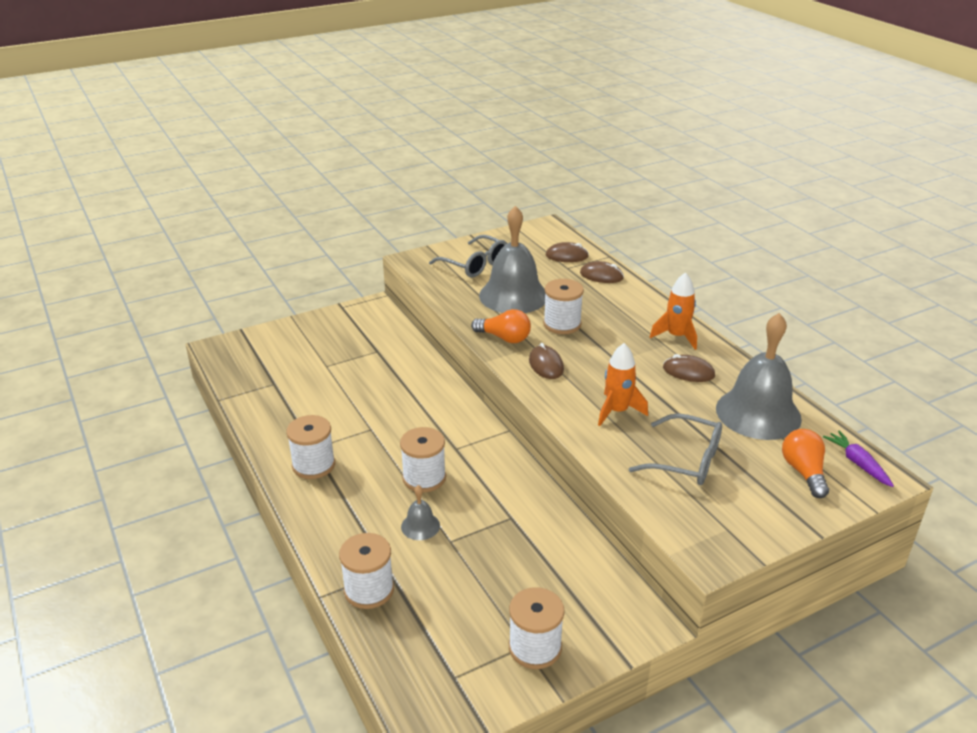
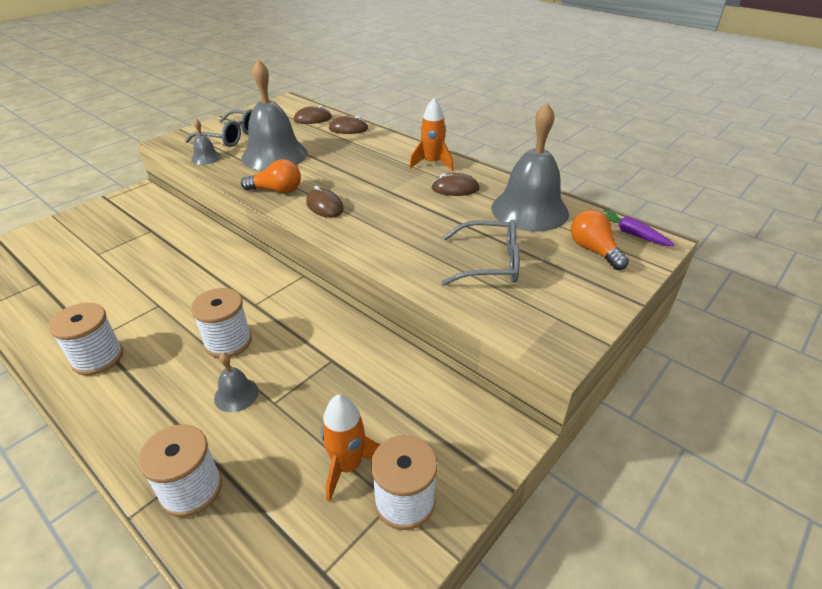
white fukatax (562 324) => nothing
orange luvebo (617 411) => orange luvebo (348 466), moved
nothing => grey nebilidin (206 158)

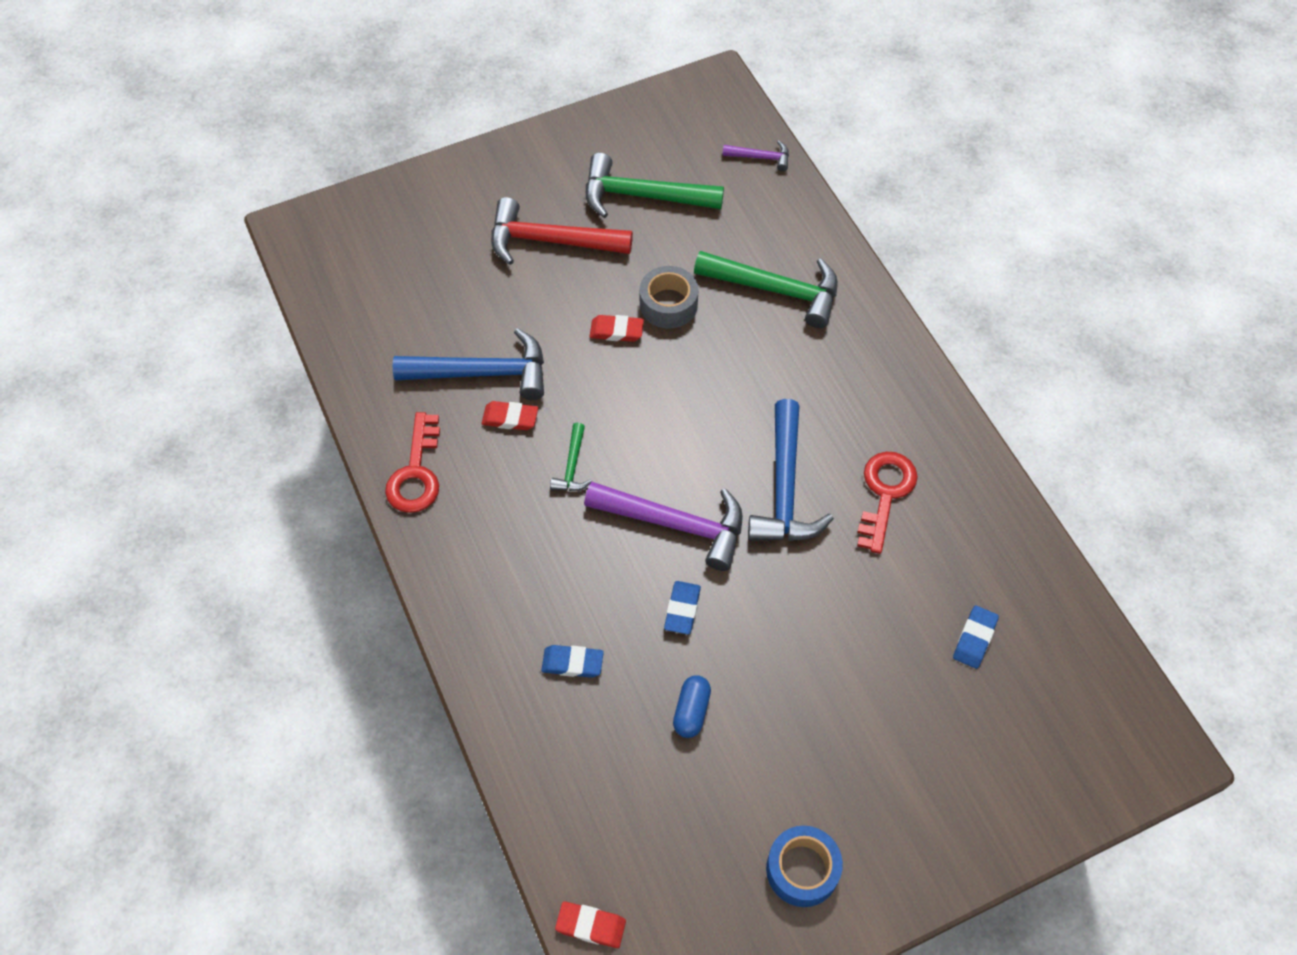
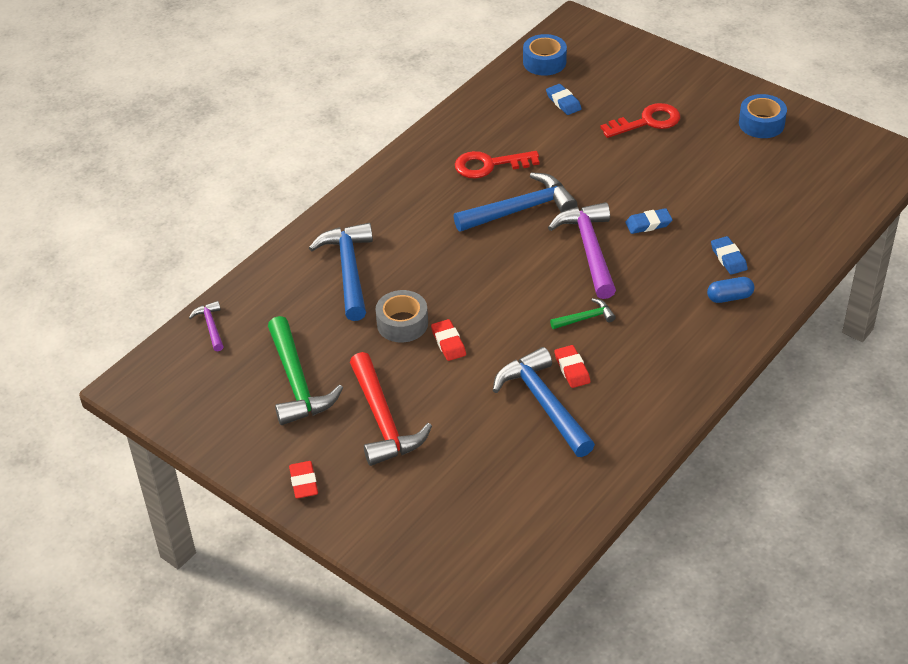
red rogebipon (416 473) => red rogebipon (647 122), moved
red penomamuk (591 925) => red penomamuk (303 482), moved
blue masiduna (691 711) => blue masiduna (729 297), moved
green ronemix (776 290) => blue ronemix (349 271)
blue penomamuk (974 639) => blue penomamuk (563 102), 60 degrees clockwise
nothing => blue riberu (544 62)

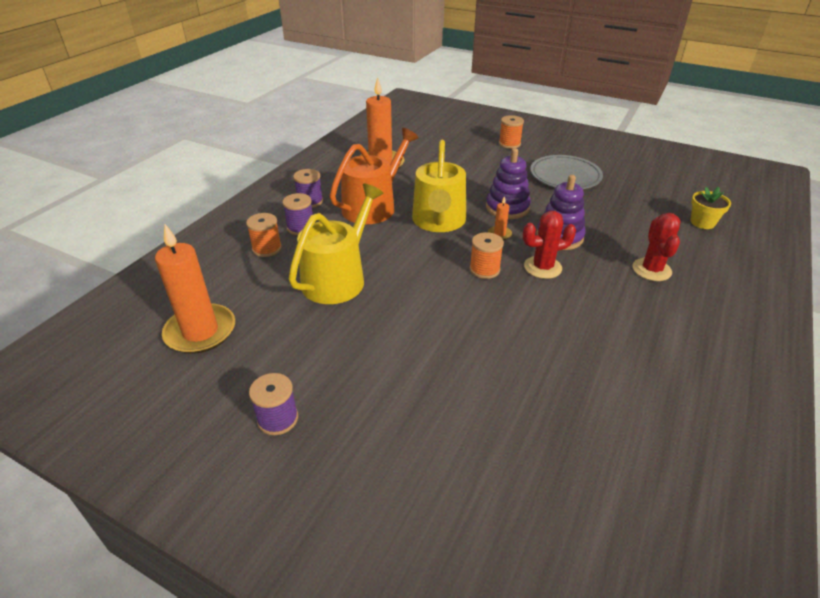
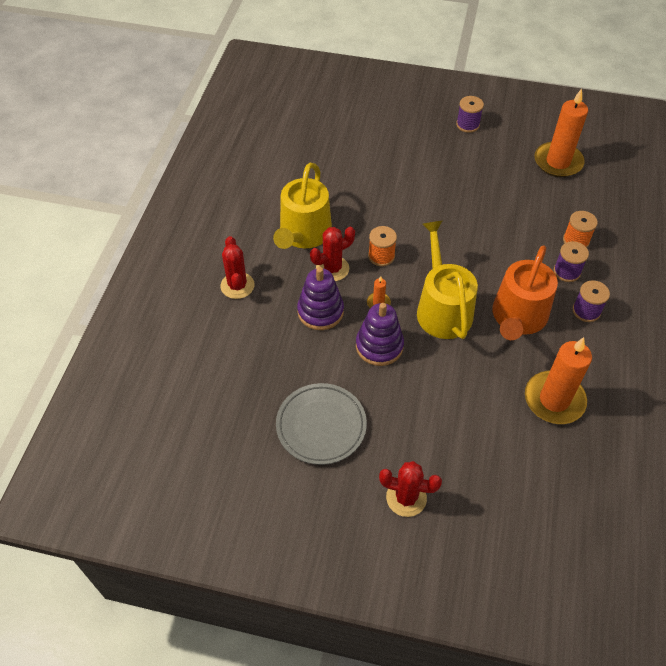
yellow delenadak (338 278) => yellow delenadak (303 234), moved
orange fukatax (509 144) => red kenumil (406 498)
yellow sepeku (702 222) => nothing

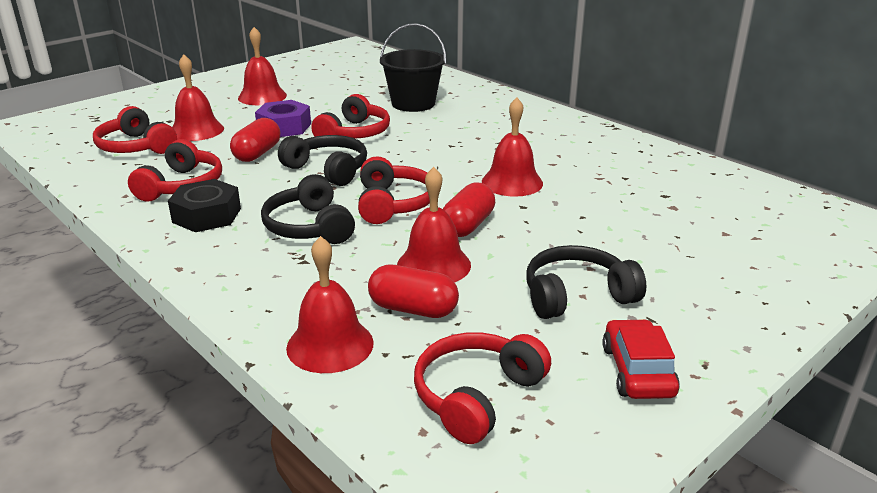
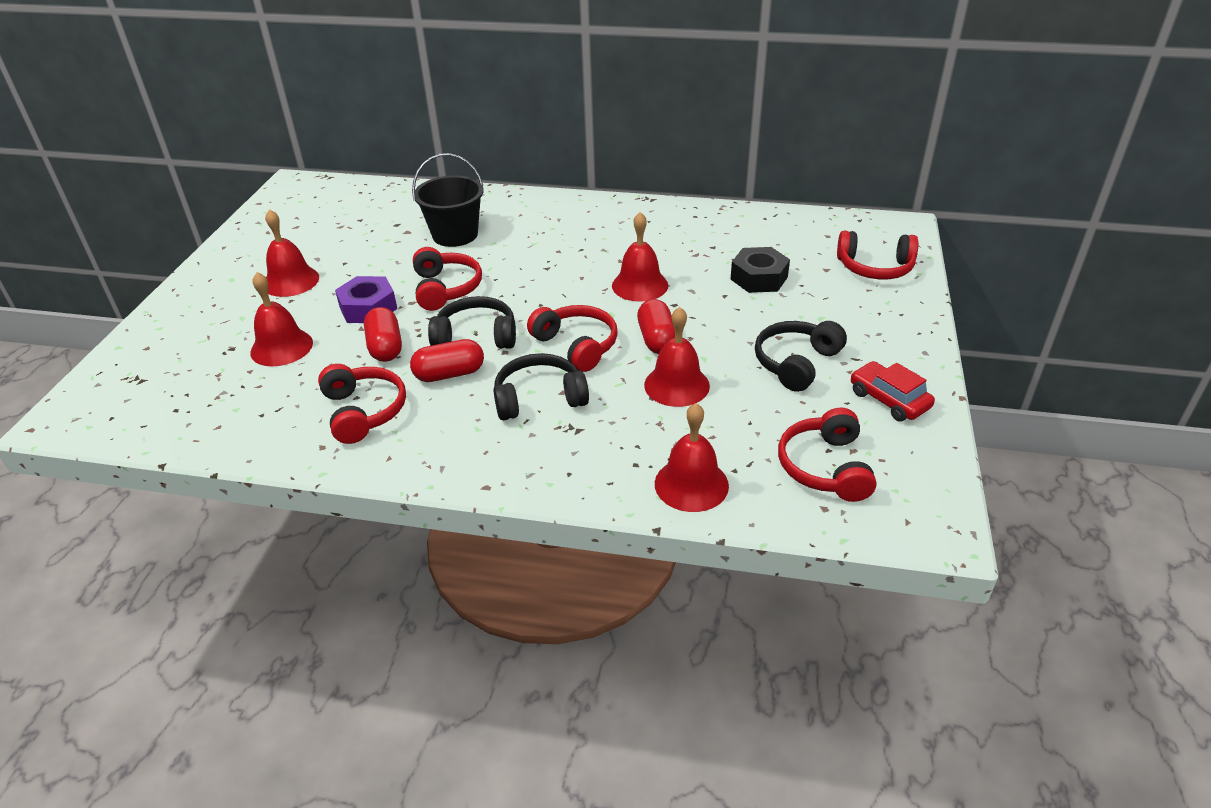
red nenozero (135 147) => red nenozero (875 268), moved
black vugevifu (207 215) => black vugevifu (759 278), moved
black nenozero (309 227) => black nenozero (539 398), 135 degrees clockwise
red masiduna (413 309) => red masiduna (449 374), moved

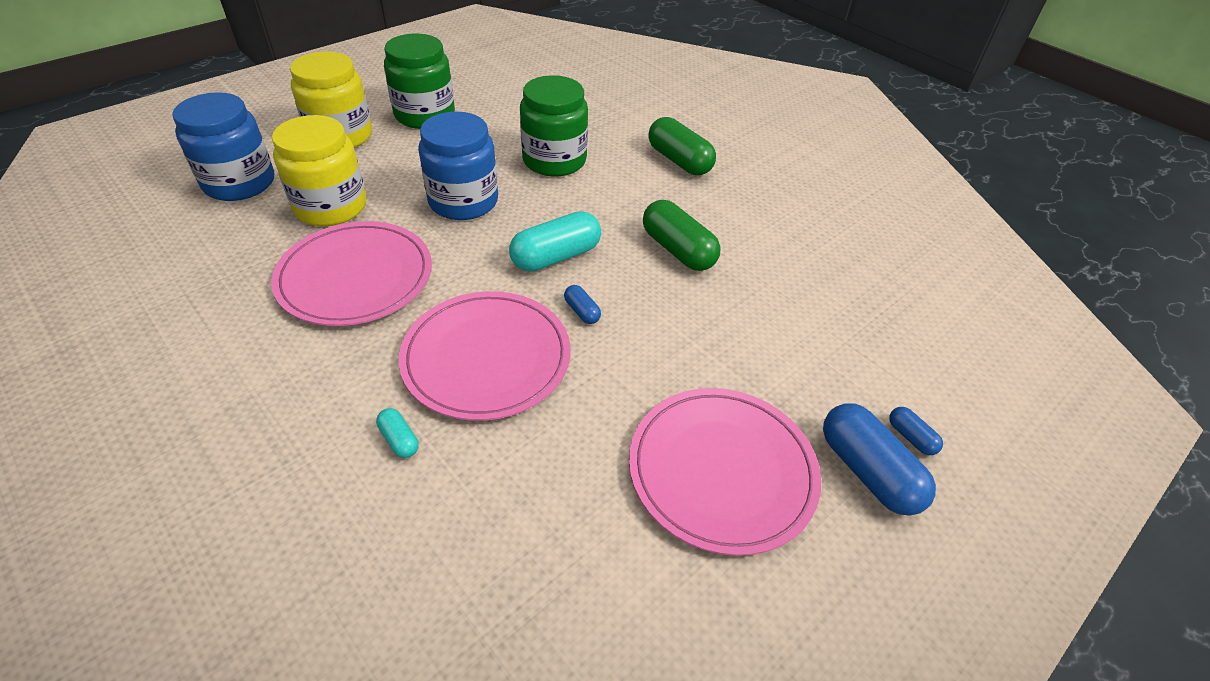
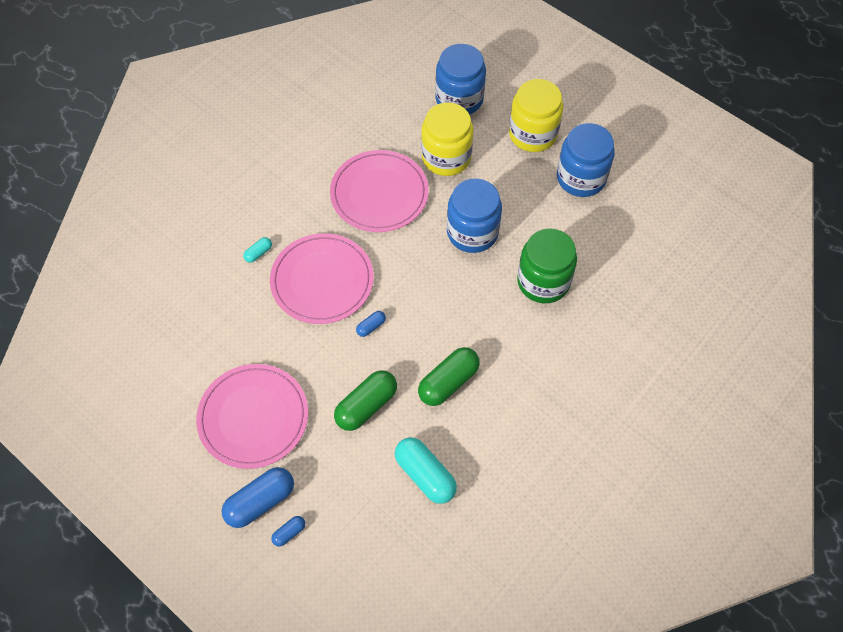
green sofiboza (425 115) => blue sofiboza (581 178)
turquoise masiduna (556 257) => turquoise masiduna (425 475), moved
green masiduna (679 161) => green masiduna (366 406), moved

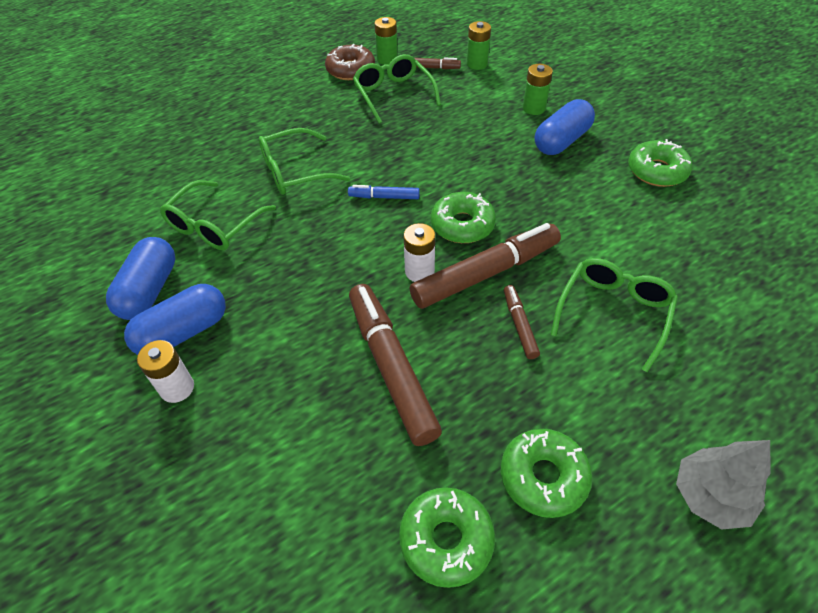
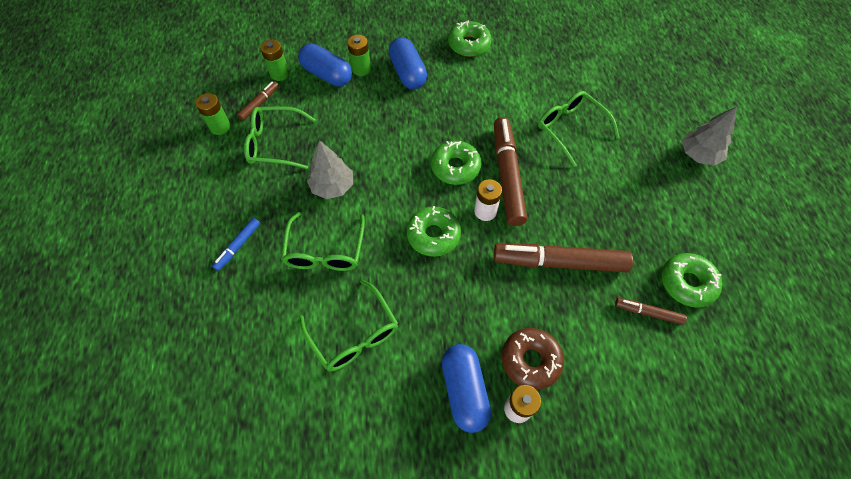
blue masiduna (149 290) => blue masiduna (327 75), moved
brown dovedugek (350 70) => brown dovedugek (530 360), moved
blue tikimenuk (384 197) => blue tikimenuk (238 246), moved
green dovedugek (543 477) => green dovedugek (433 235), moved
brown tikimenuk (519 325) => brown tikimenuk (648 313), moved
nothing => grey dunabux (332 186)

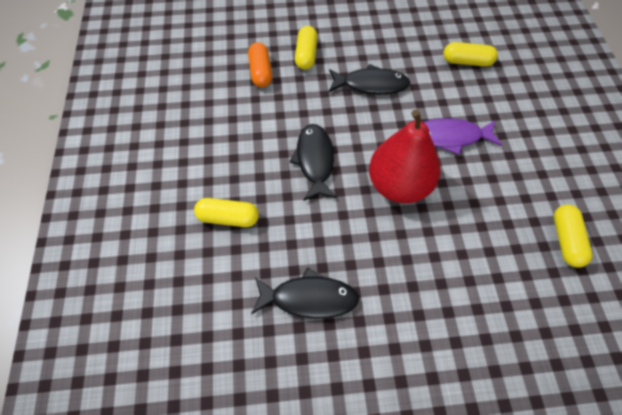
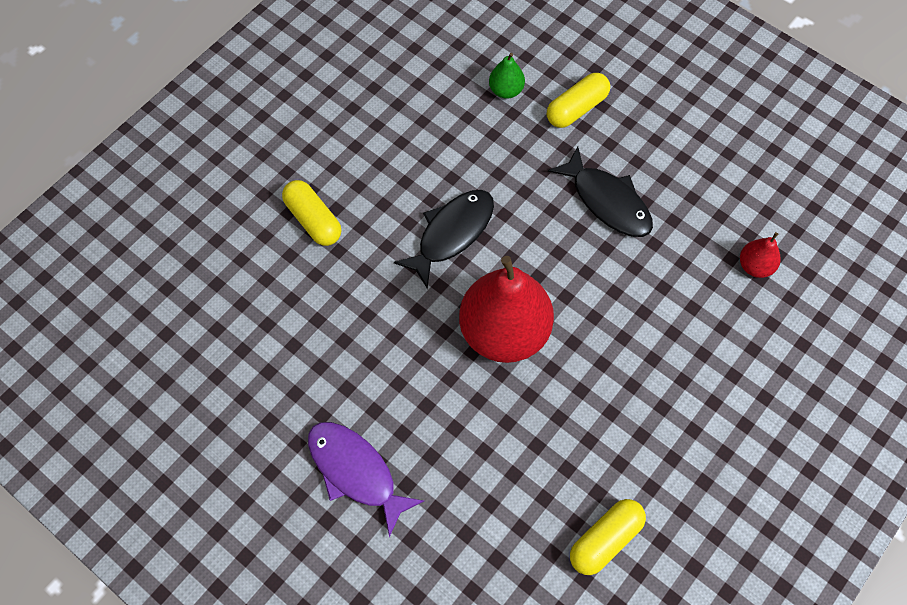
orange masiduna (260 72) => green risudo (506 90)
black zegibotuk (309 298) => nothing
purple zegibotuk (450 137) => purple zegibotuk (356 471), moved
yellow masiduna (467 62) => red risudo (755 266)

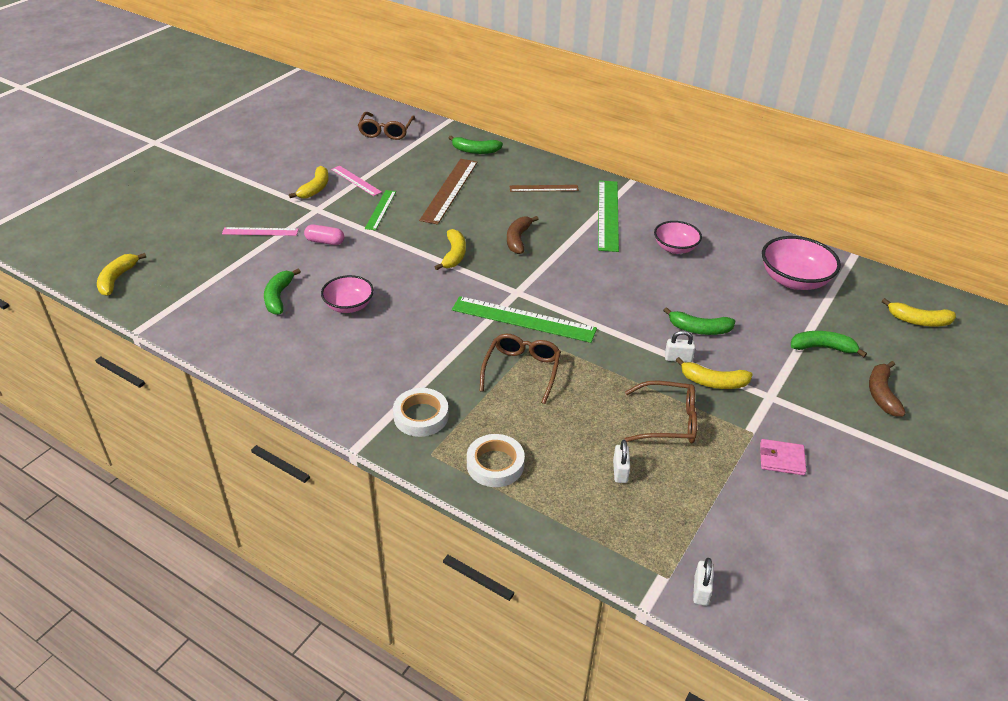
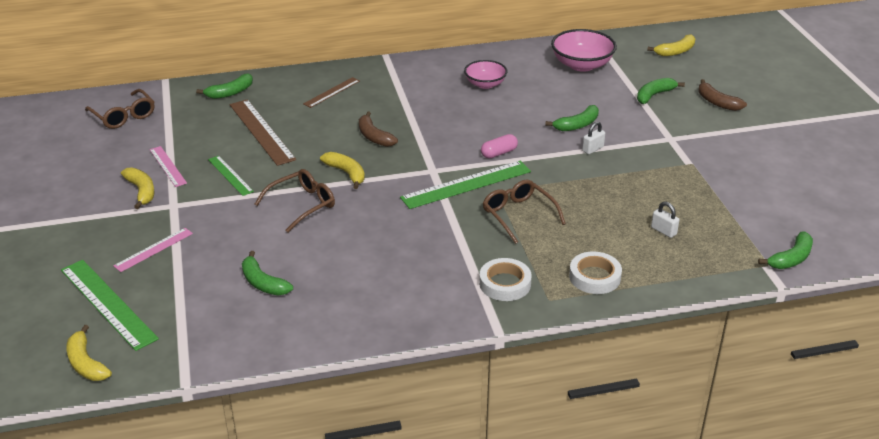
pink masiduna (325 241) => pink masiduna (499 153), moved
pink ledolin (349 306) => nothing
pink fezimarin (356 180) => pink fezimarin (168 166), 60 degrees clockwise
green fezimarin (608 215) => green fezimarin (108 303), moved
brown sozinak (668 421) => brown sozinak (302 205), moved
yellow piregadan (713 382) => nothing
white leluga (701 590) => green piregadan (791 258)
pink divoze (781 459) => nothing

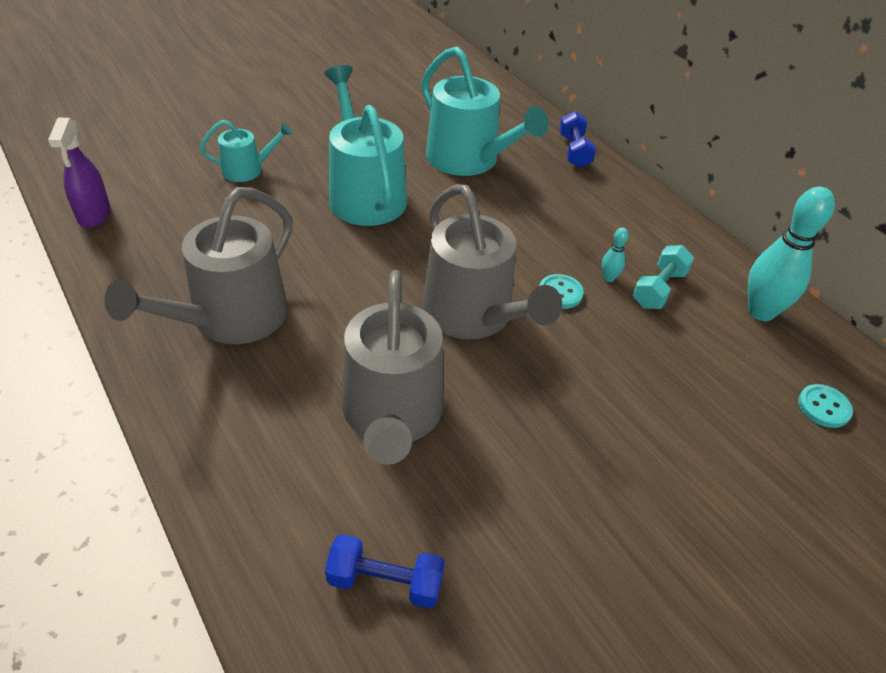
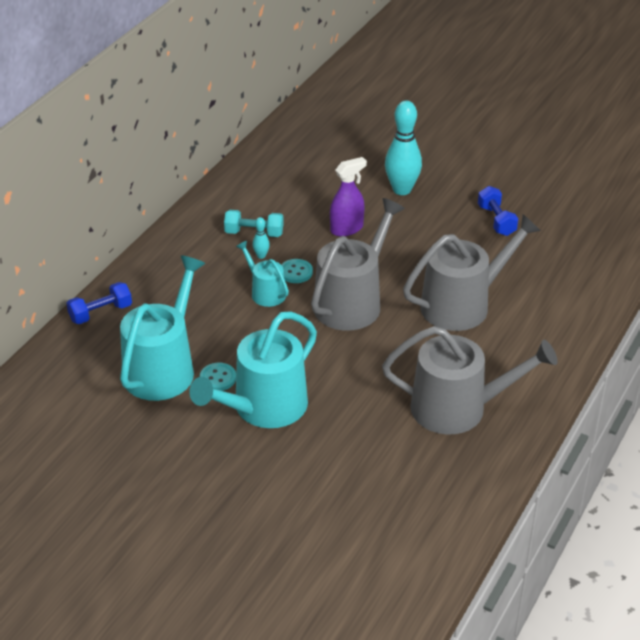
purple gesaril (94 215) => purple gesaril (347 229), moved
turquoise delenadak (247 170) => turquoise delenadak (265 292), moved
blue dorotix (385 582) => blue dorotix (496 220), moved
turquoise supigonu (761 312) => turquoise supigonu (402 190), moved
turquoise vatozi (823 407) => turquoise vatozi (218 378), moved

